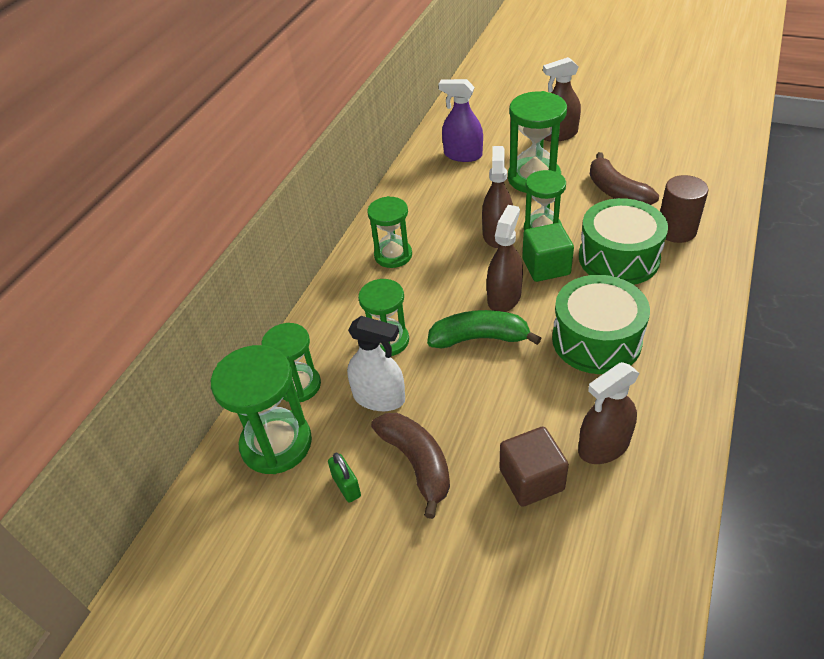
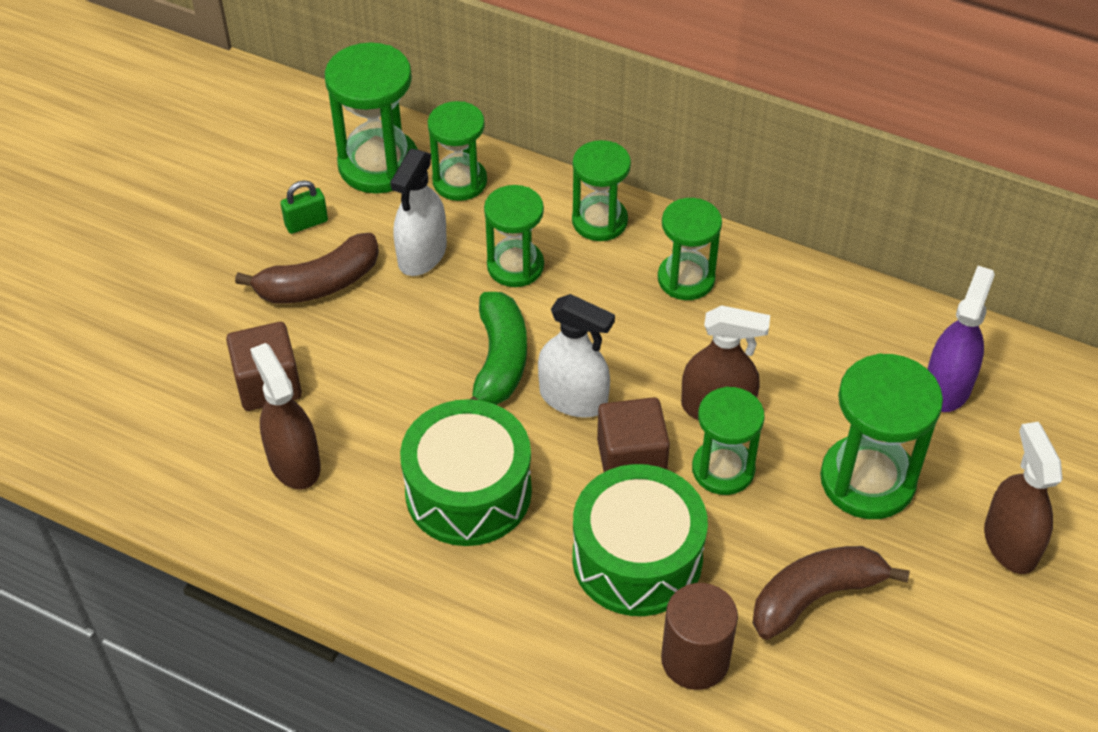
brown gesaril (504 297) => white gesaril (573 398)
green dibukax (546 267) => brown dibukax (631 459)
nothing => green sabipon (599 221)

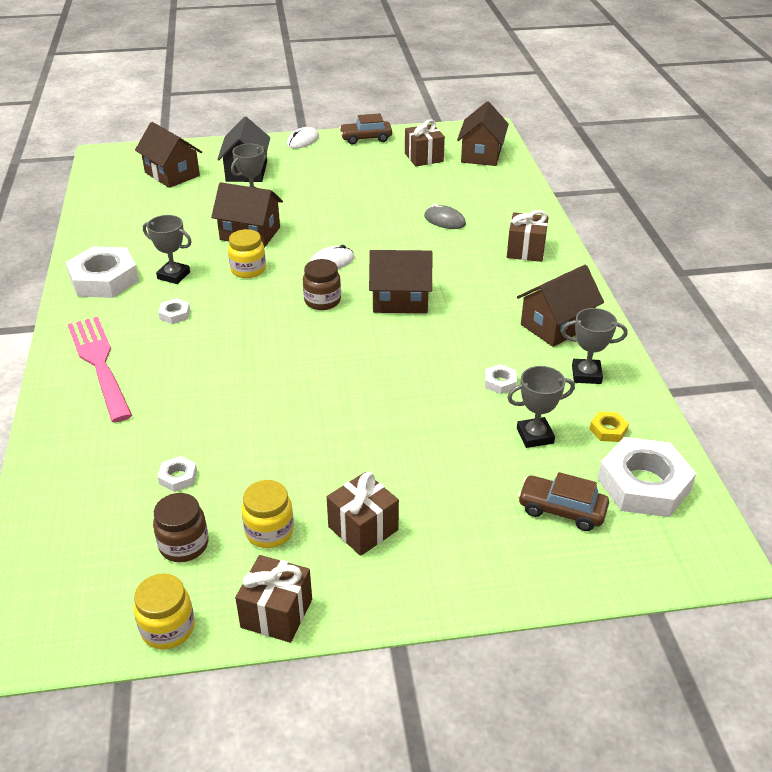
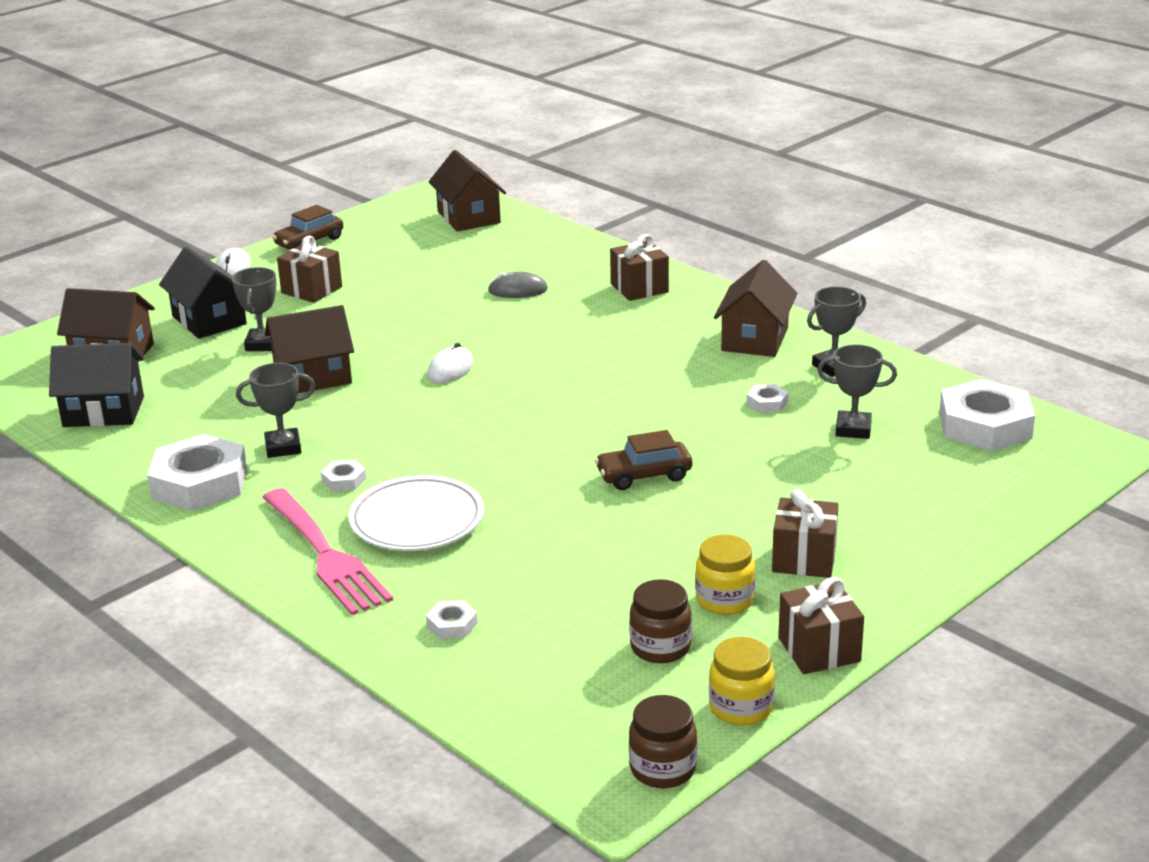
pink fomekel (99 363) => pink fomekel (326 555), 150 degrees counterclockwise
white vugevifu (178 477) => white vugevifu (452 624), moved
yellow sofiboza (248 270) => nothing
brown sofiboza (322 301) => brown sofiboza (663 769), moved
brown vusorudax (400 300) => nothing
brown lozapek (423 157) => brown lozapek (311 290), moved
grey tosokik (535 436) => grey tosokik (853 429), 60 degrees clockwise
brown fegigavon (561 510) => brown fegigavon (644 475), moved
yellow vugevifu (608 430) => nothing
nothing => black vusorudax (103 412)
nothing => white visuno (417 521)

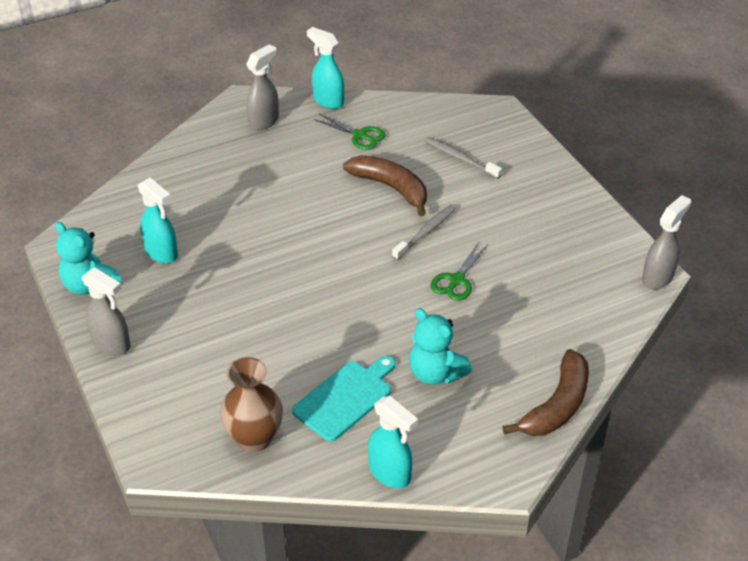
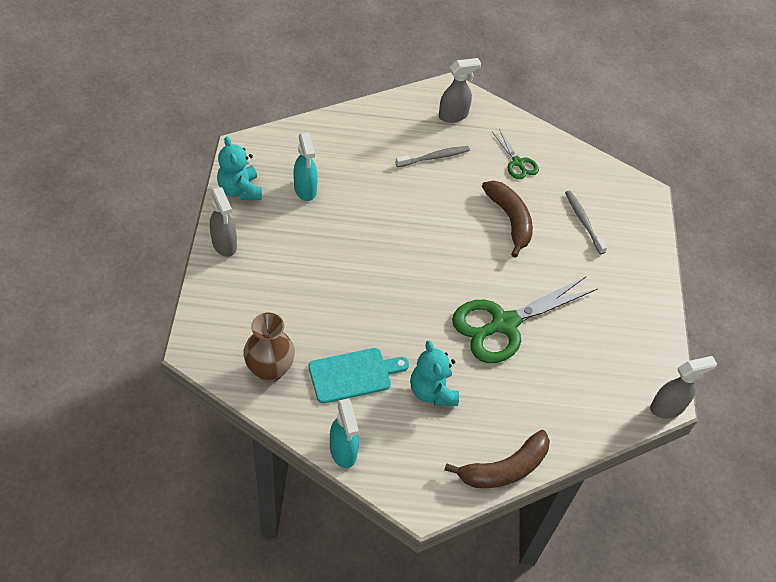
turquoise gesaril (328 101) => nothing
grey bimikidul (426 232) => grey bimikidul (434 157), moved
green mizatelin (456 280) => green mizatelin (503 324), x2.05

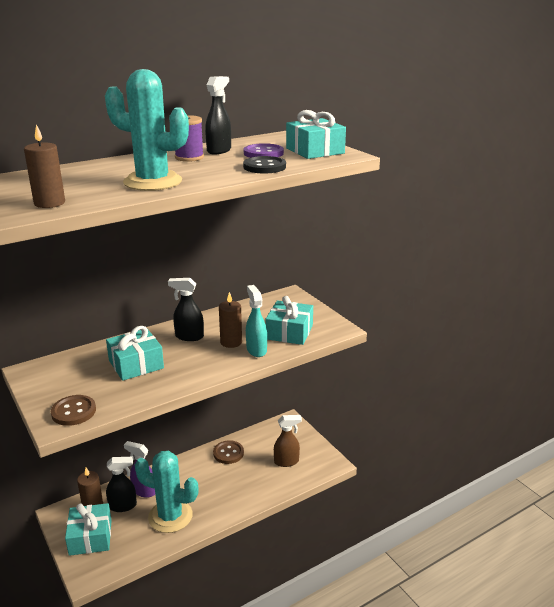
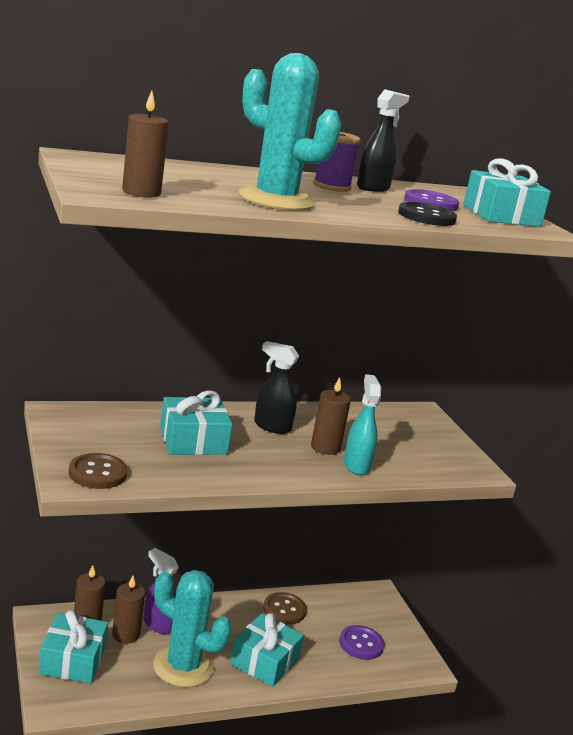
black gesaril (123 506) => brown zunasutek (126 634)
turquoise lozapek (289 332) => turquoise lozapek (264 661), moved
brown gesaril (286 461) => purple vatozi (361 644)

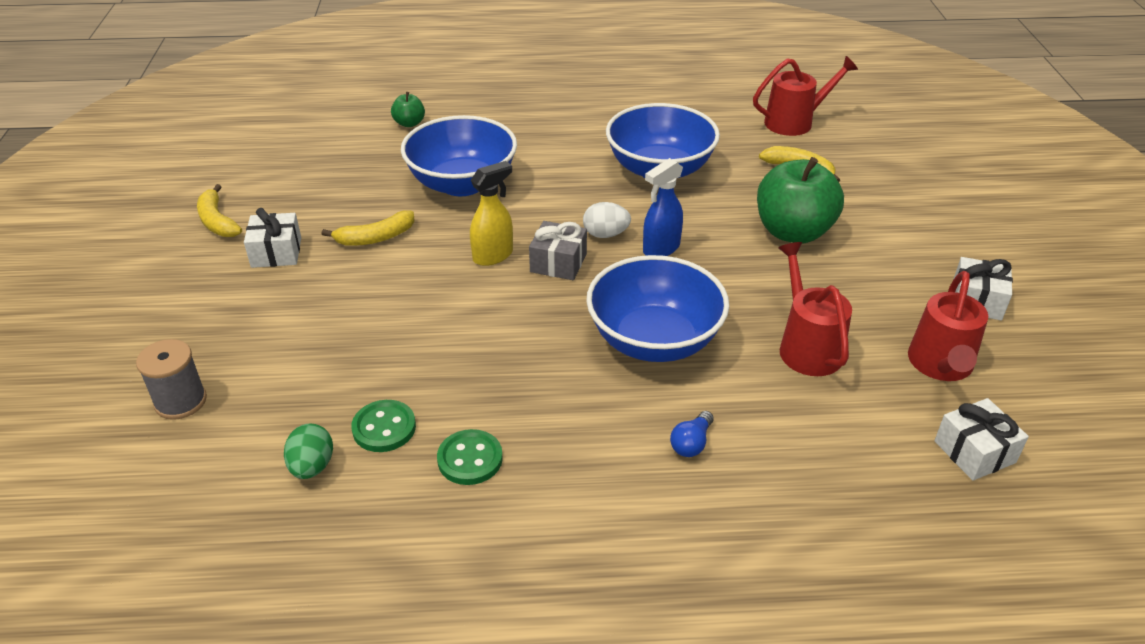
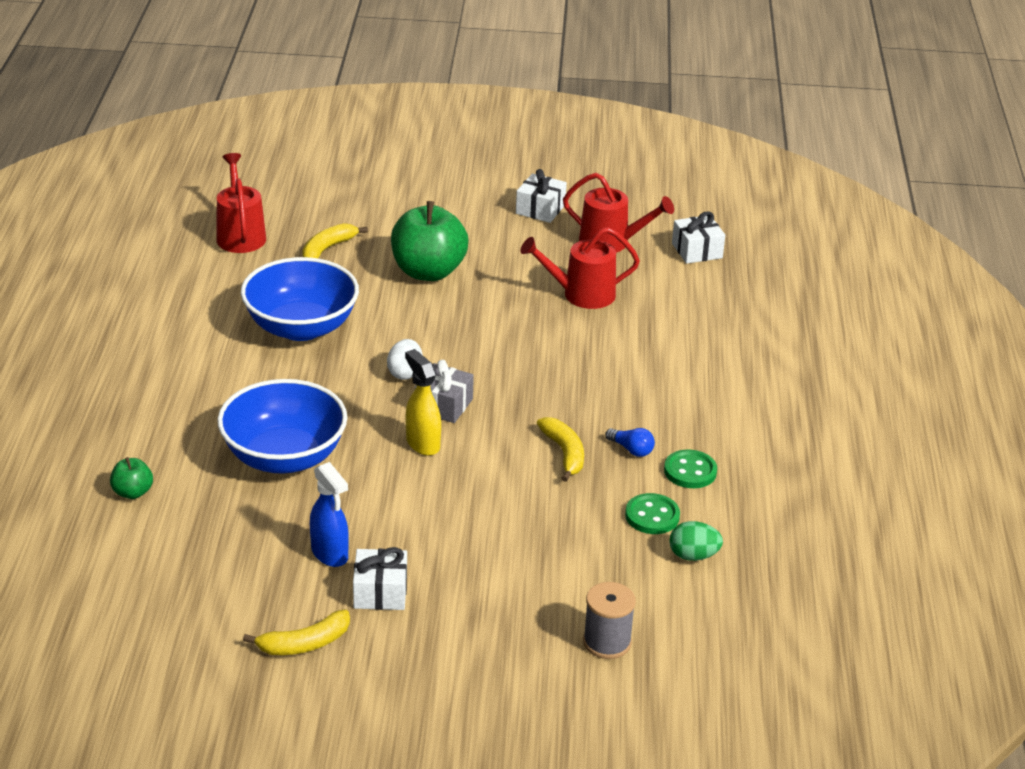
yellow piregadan (375 238) => yellow piregadan (564 453), moved
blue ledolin (654 340) => nothing
blue gesaril (661 249) => blue gesaril (330 554), moved
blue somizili (691 443) => blue somizili (631 450), moved

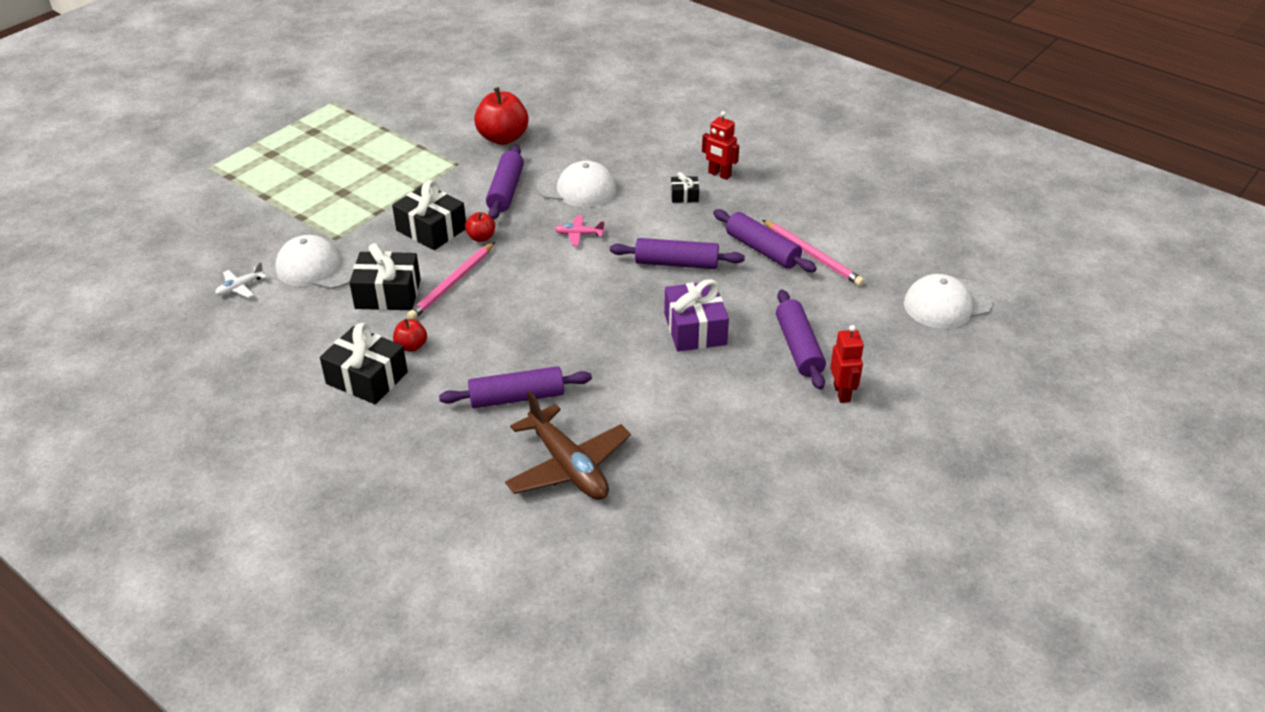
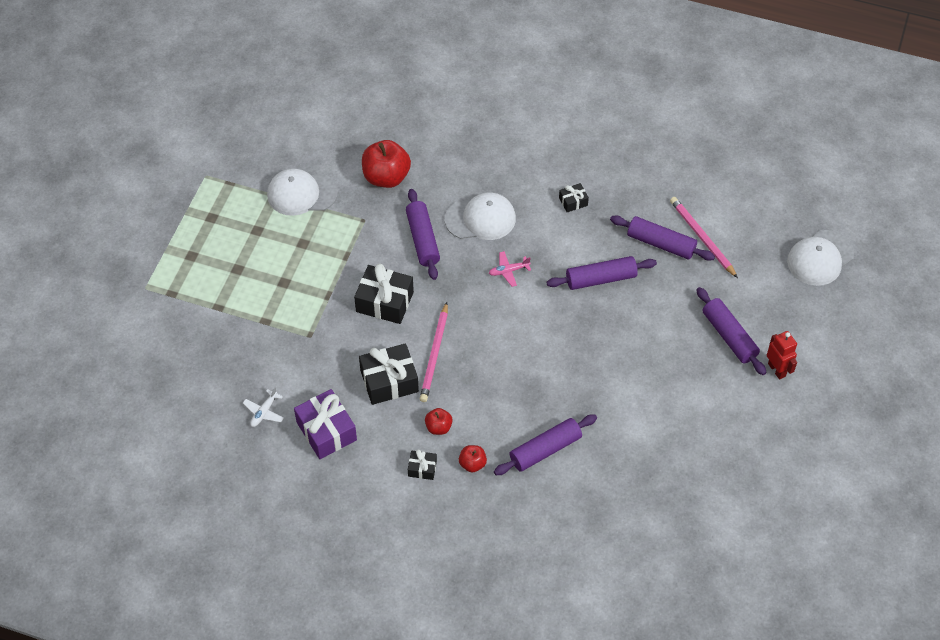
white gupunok (318 268) => white gupunok (302 194), moved
black lozapek (367 378) => black lozapek (422 468), x0.51
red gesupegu (481 237) => red gesupegu (472 464), moved
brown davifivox (568 466) => nothing
purple lozapek (695 329) => purple lozapek (326 431), moved
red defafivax (719 174) => nothing
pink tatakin (812 255) => pink tatakin (702 238), 150 degrees counterclockwise

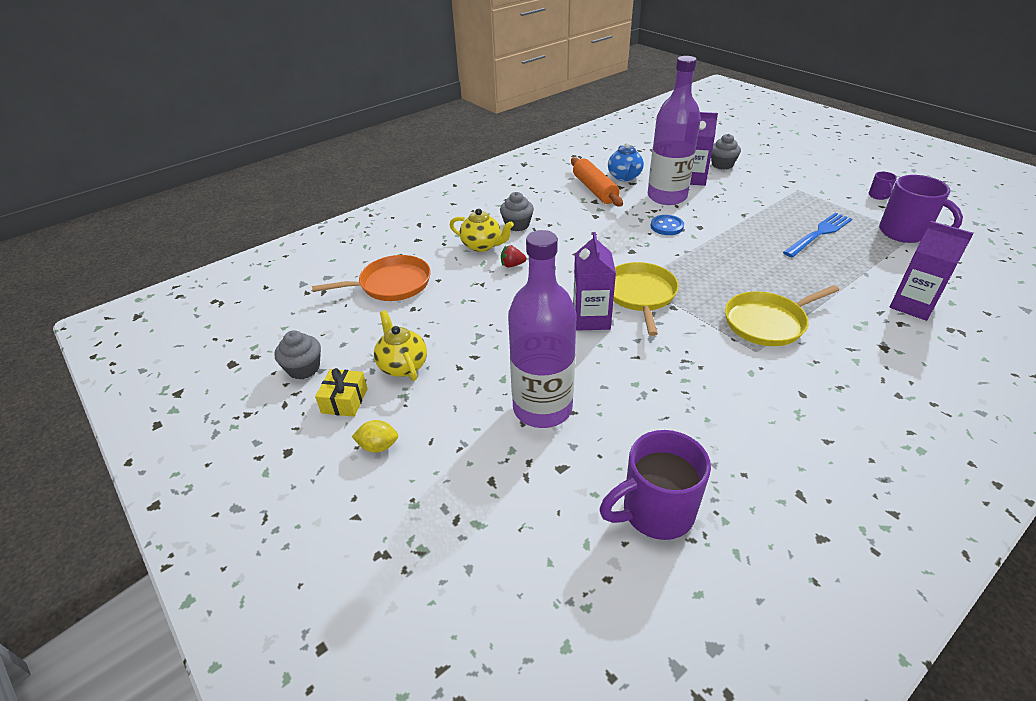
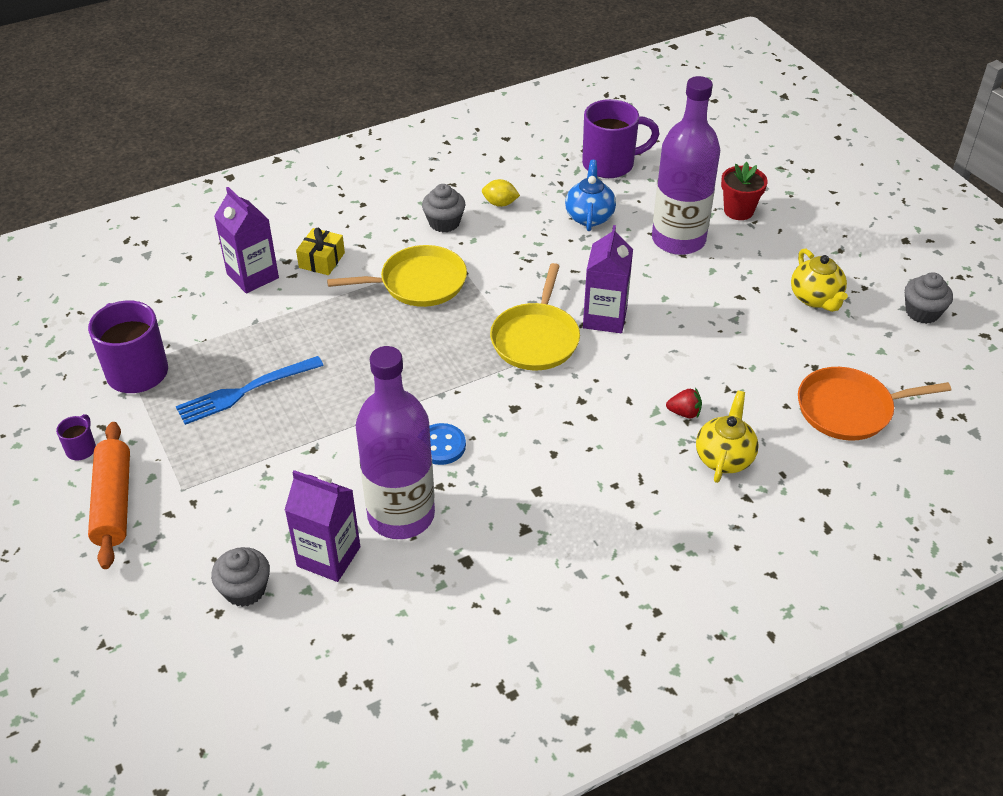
yellow lozapek (344 401) => yellow lozapek (322 260), moved
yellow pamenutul (378 446) => yellow pamenutul (500 203), moved
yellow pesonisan (482 246) => yellow pesonisan (724 458), 75 degrees clockwise
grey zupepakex (517 225) => grey zupepakex (444 222), moved
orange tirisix (594 190) => orange tirisix (113 502), moved
blue pesonisan (624 177) => blue pesonisan (589 216), moved
nothing => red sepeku (738 211)

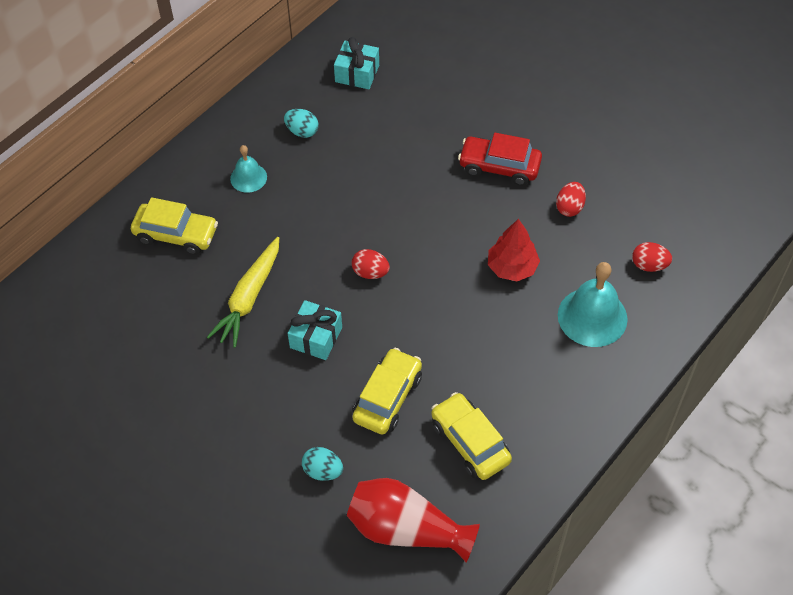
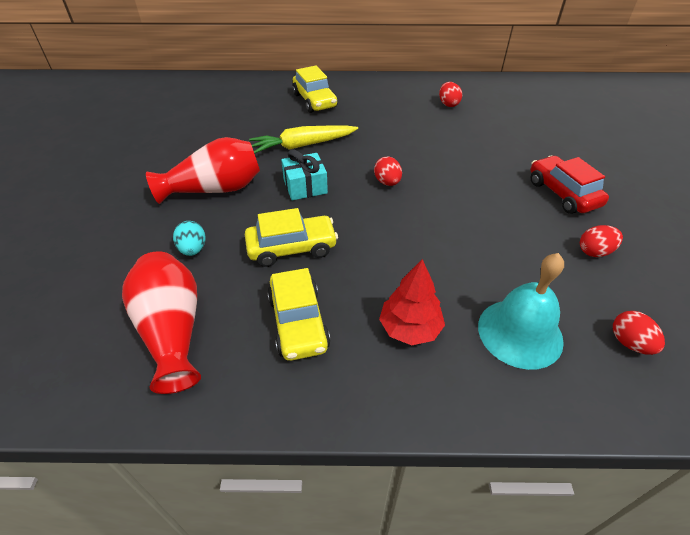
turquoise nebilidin (248 177) => nothing
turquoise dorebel (302 131) => red dorebel (448 104)
turquoise lozapek (357 73) => nothing
yellow fegigavon (470 442) => yellow fegigavon (298 322), 150 degrees clockwise
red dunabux (512 267) => red dunabux (410 328), moved
nothing => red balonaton (215 189)

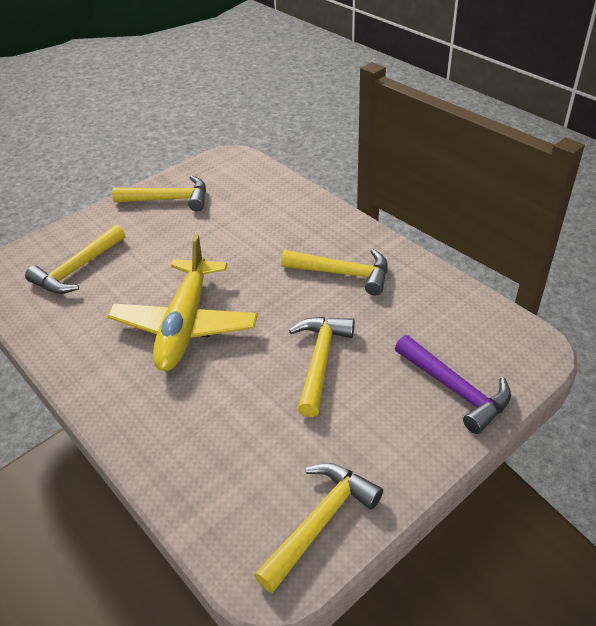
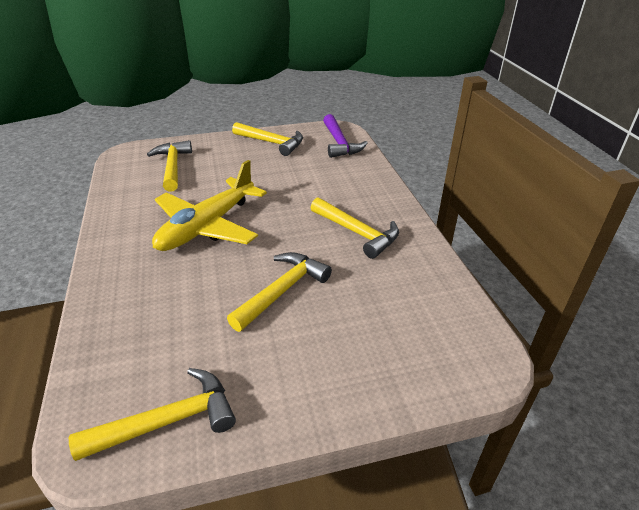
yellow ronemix (77 269) => yellow ronemix (173 167), 105 degrees clockwise
purple ronemix (455 389) => purple ronemix (339 143), moved

